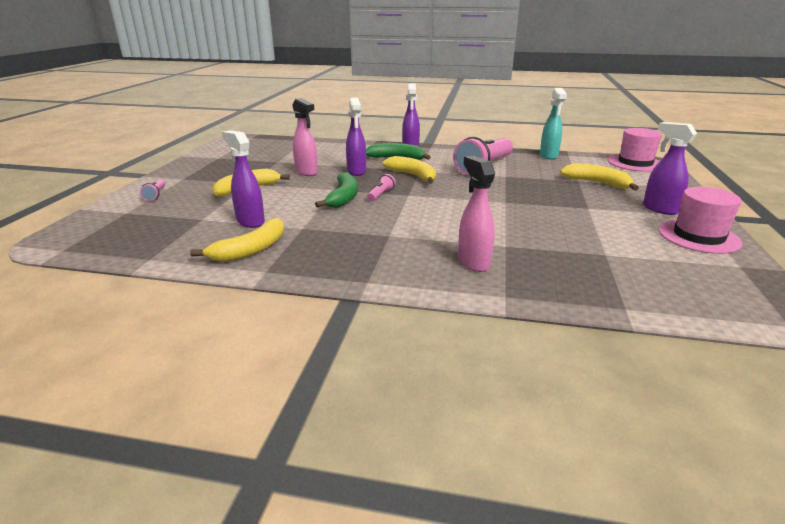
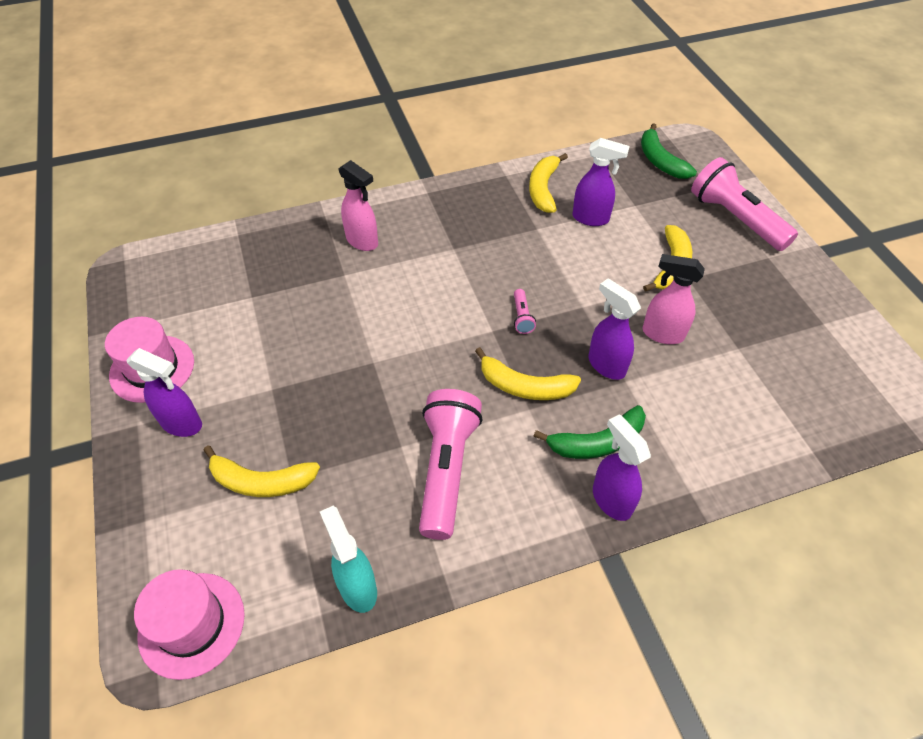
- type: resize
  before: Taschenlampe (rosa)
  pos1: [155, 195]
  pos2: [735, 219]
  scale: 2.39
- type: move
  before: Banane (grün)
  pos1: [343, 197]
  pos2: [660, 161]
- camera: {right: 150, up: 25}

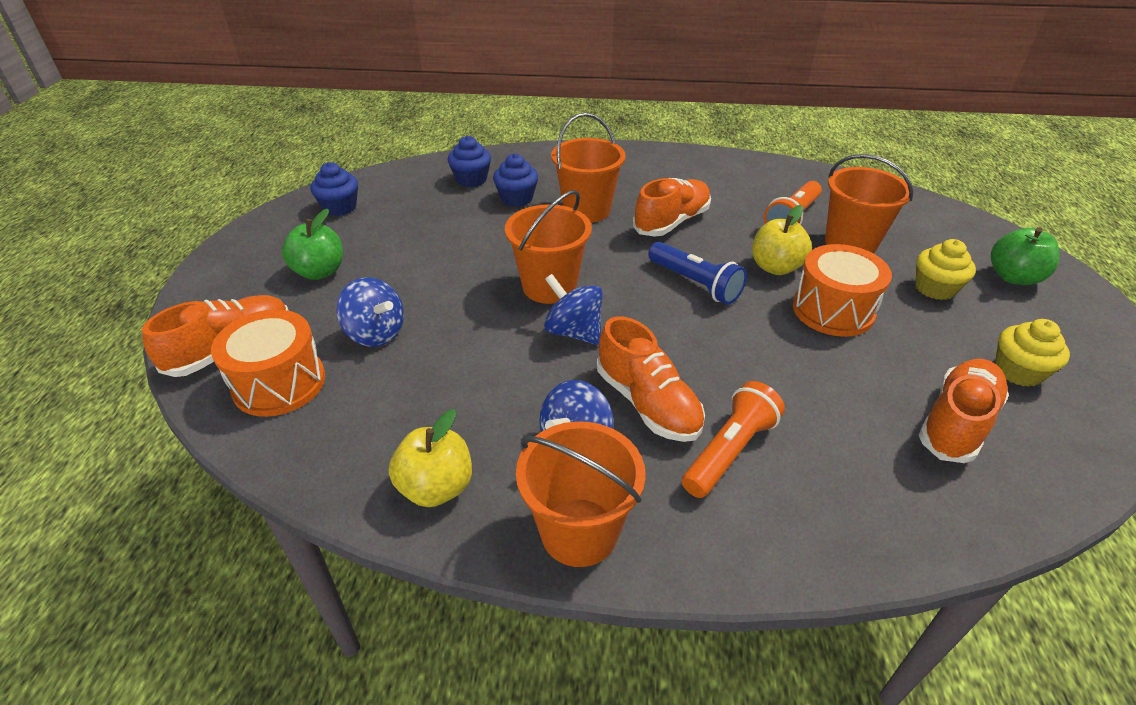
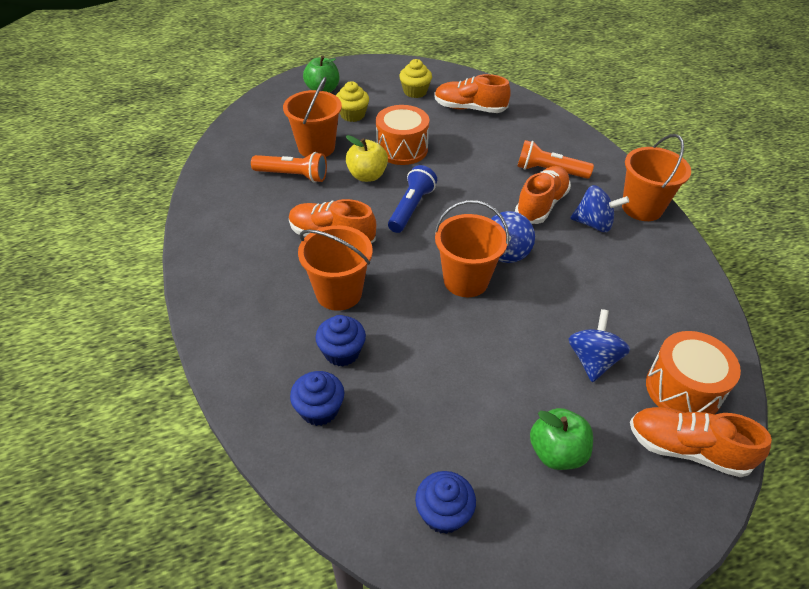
- type: delete
  before: Apfel (gelb)
  pos1: [436, 487]
- camera: {right: -115, up: 5}

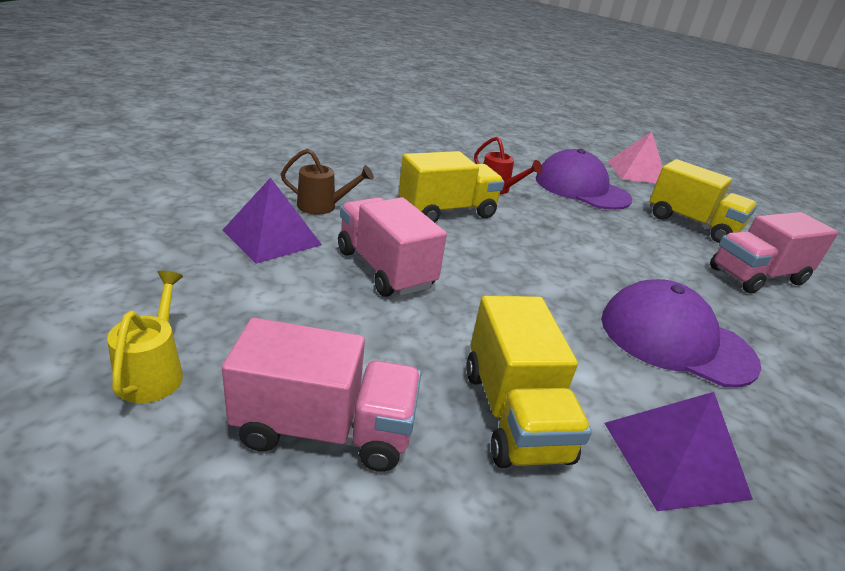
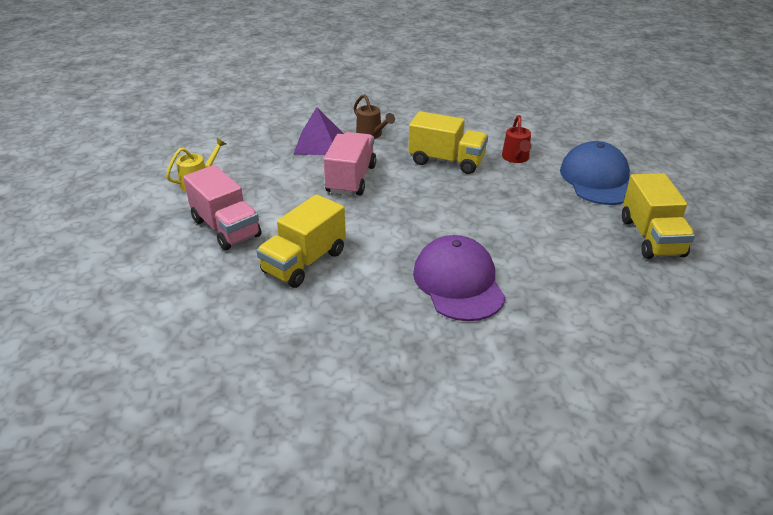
- type: recolor
  before: Kappe (lila)
  after: Kappe (blau)
  pos1: [581, 188]
  pos2: [597, 179]
- type: delete
  before: Pyramide (lila)
  pos1: [674, 459]
- type: delete
  before: Pyramide (rosa)
  pos1: [636, 172]
- type: delete
  before: Lastwagen (rosa)
  pos1: [757, 276]
- camera: {right: 50, up: 5}

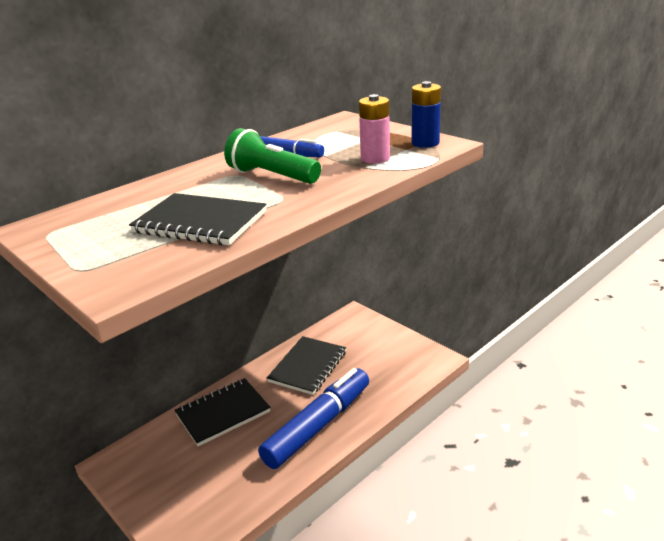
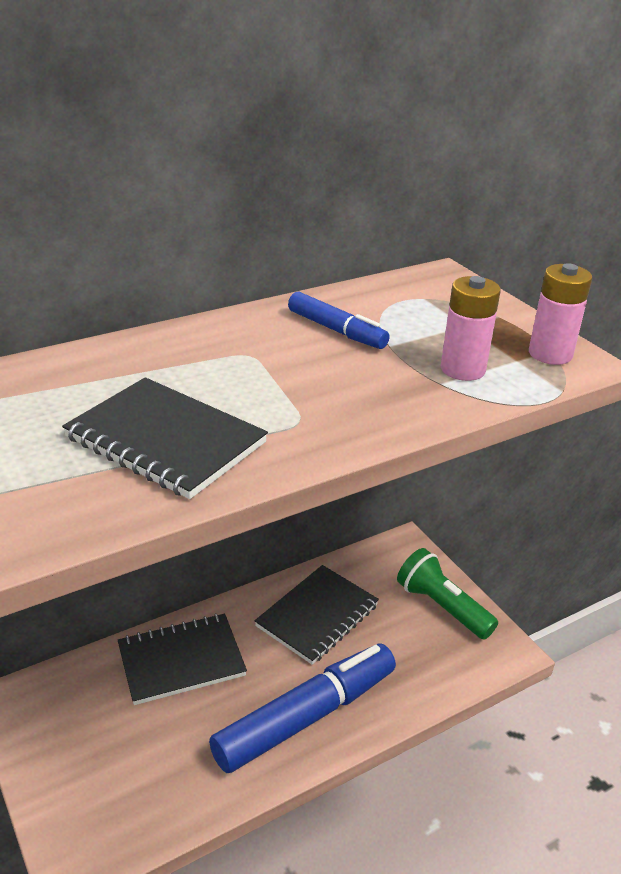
- type: move
  before: Taschenlampe (grün)
  pos1: [272, 176]
  pos2: [442, 607]
- type: recolor
  before: Batterie (blau)
  after: Batterie (rosa)
  pos1: [425, 143]
  pos2: [550, 354]
- camera: {right: 10, up: 5}

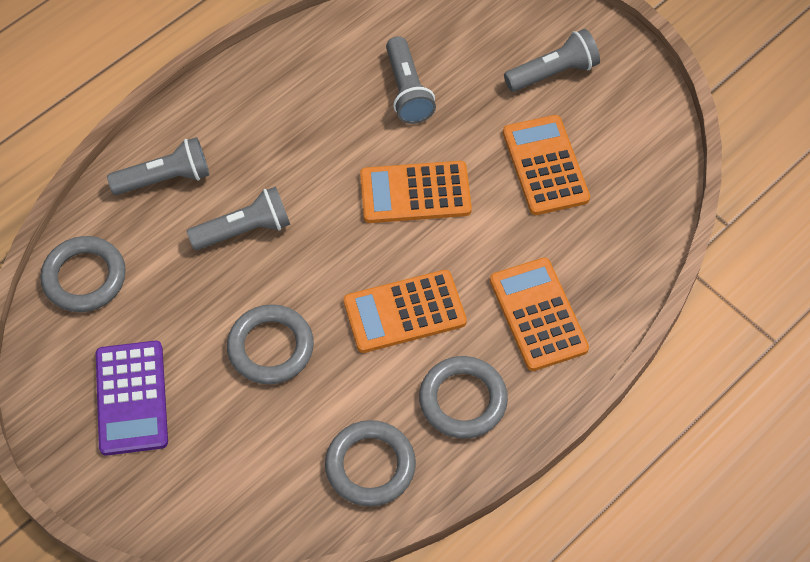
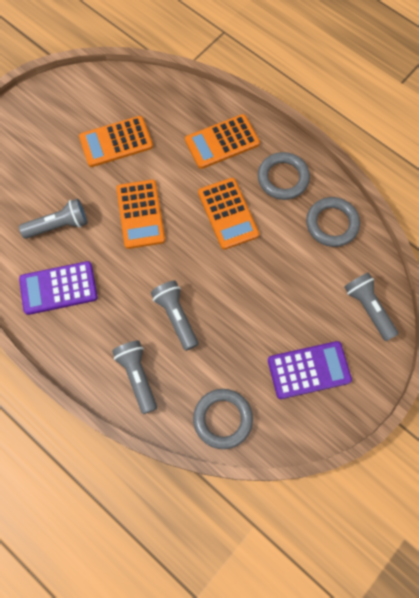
- type: delete
  before: Ring (grau)
  pos1: [270, 347]
- type: move
  before: Taschenlampe (grau)
  pos1: [553, 73]
  pos2: [368, 308]
- type: insert
  after: Taschenrechner (lila)
  pos2: [58, 288]
- camera: {right: -95, up: 10}

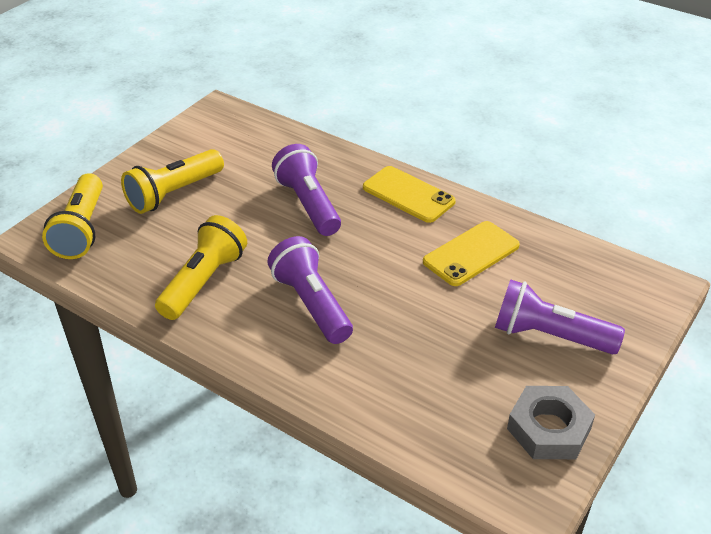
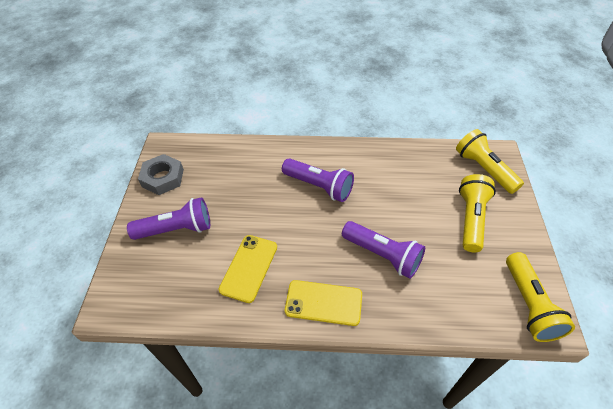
- type: move
  before: Taschenlampe (gelb)
  pos1: [203, 281]
  pos2: [529, 304]
- camera: {right: 150, up: 10}

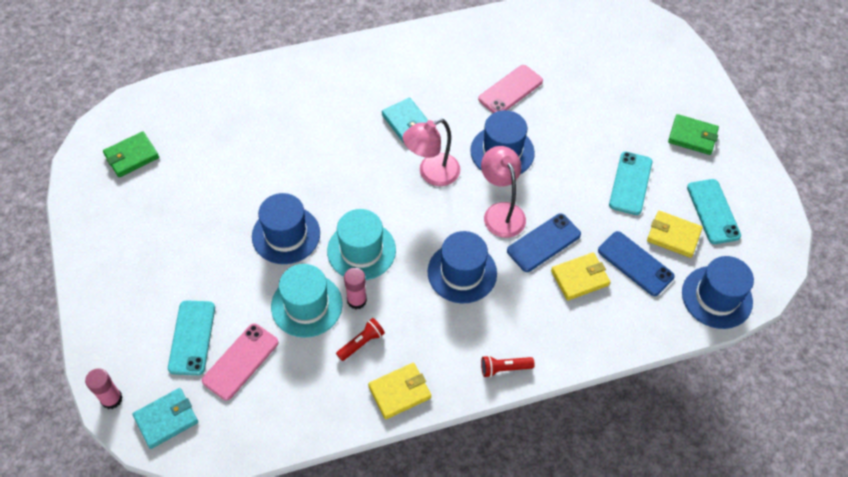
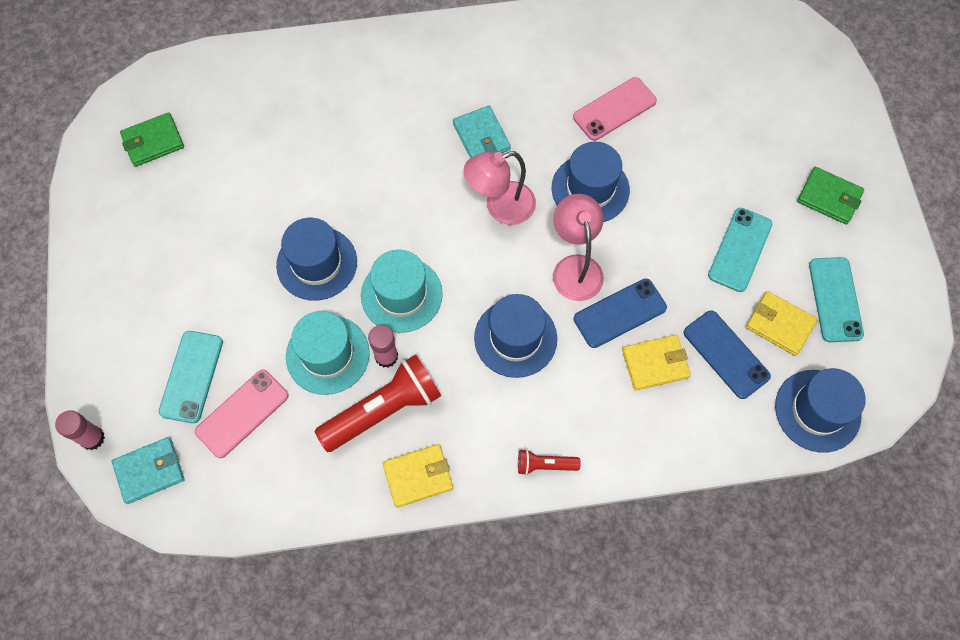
- type: resize
  before: Taschenlampe (rot)
  pos1: [361, 343]
  pos2: [384, 410]
  scale: 2.08
- camera: {right: 10, up: 10}

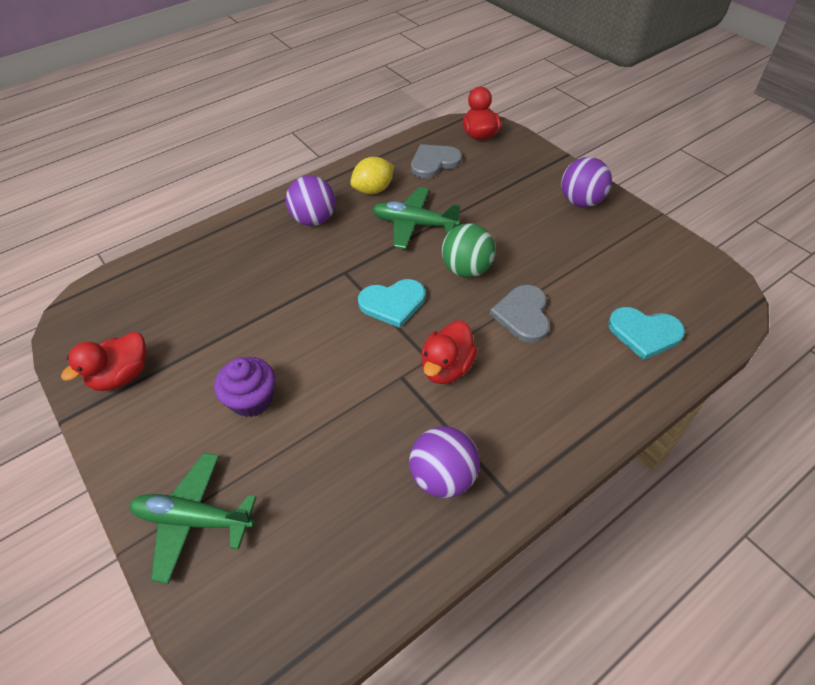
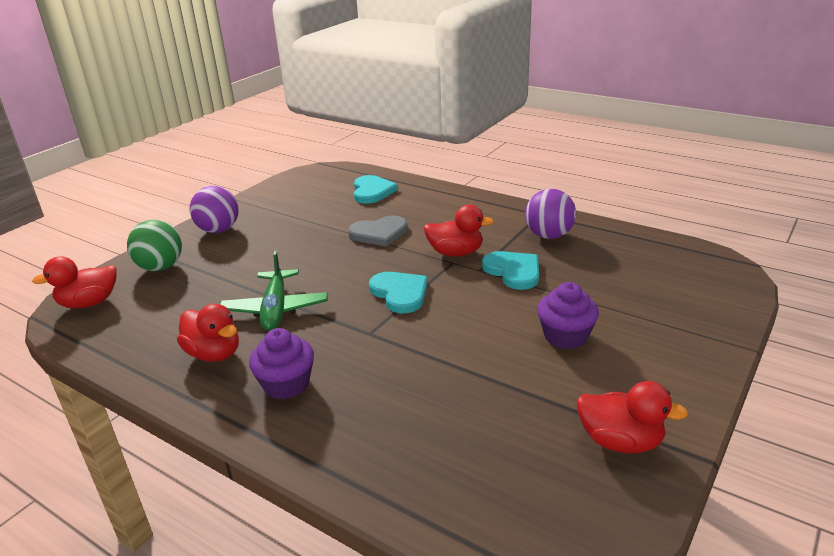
- type: delete
  before: Flugzeug (grün)
  pos1: [194, 519]
- type: replace
  before: Ball (lila)
  after: Muffin (lila)
  pos1: [314, 220]
  pos2: [286, 384]
- type: replace
  before: Zitrone (gelb)
  after: Ente (rot)
  pos1: [373, 190]
  pos2: [214, 353]
- type: delete
  before: Herz (grau)
  pos1: [434, 162]
- type: move
  before: Ball (grün)
  pos1: [467, 269]
  pos2: [160, 267]
- type: insert
  after: Herz (türkis)
  pos2: [513, 271]
- camera: {right: -110, up: -20}

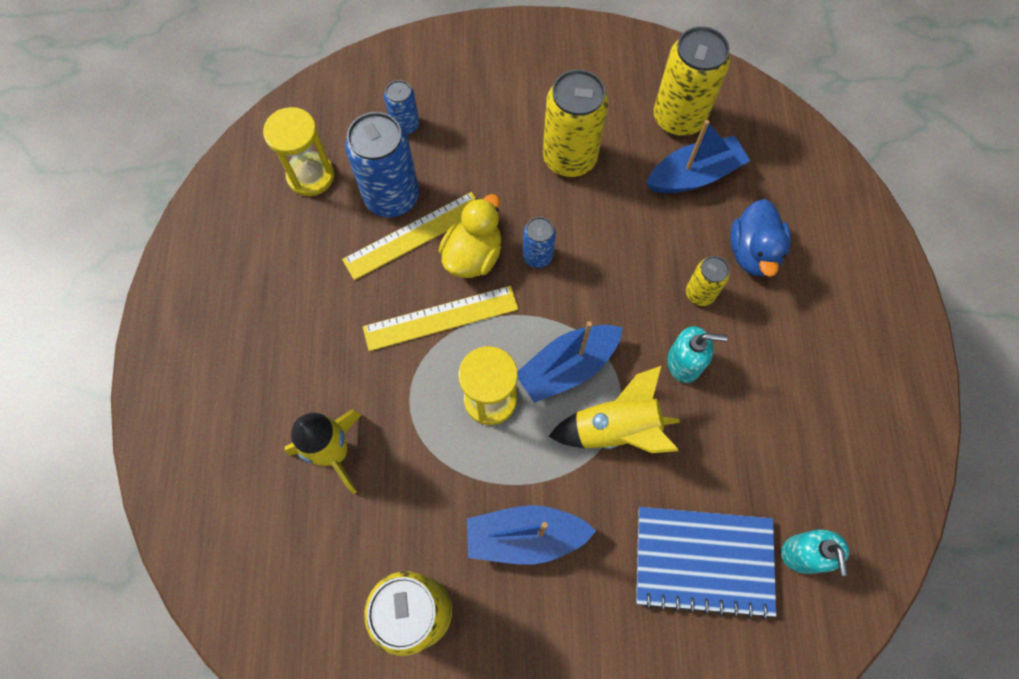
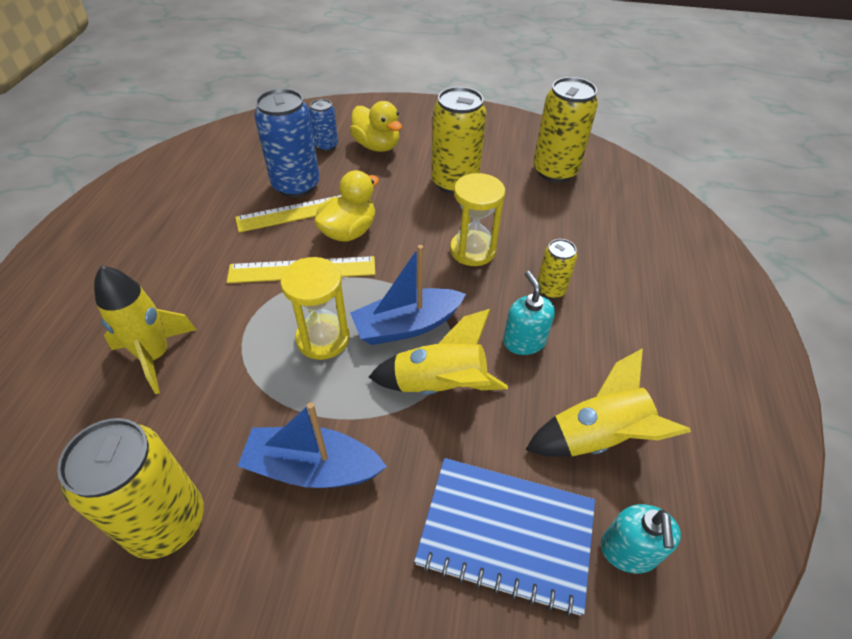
- type: move
  before: Sanduhr (gelb)
  pos1: [311, 176]
  pos2: [472, 250]
- type: delete
  before: Dose (blau)
  pos1: [537, 256]
- type: delete
  before: Boot (blau)
  pos1: [694, 175]
- type: rotate
  before: Seifenspender (türkis)
  pos1: [684, 362]
  pos2: [524, 341]
  turn: -120
- type: delete
  before: Ente (blau)
  pos1: [752, 252]
- type: insert
  after: Ente (gelb)
  pos2: [377, 146]
- type: insert
  after: Rakete (gelb)
  pos2: [596, 437]
- camera: {right: 10, up: -20}

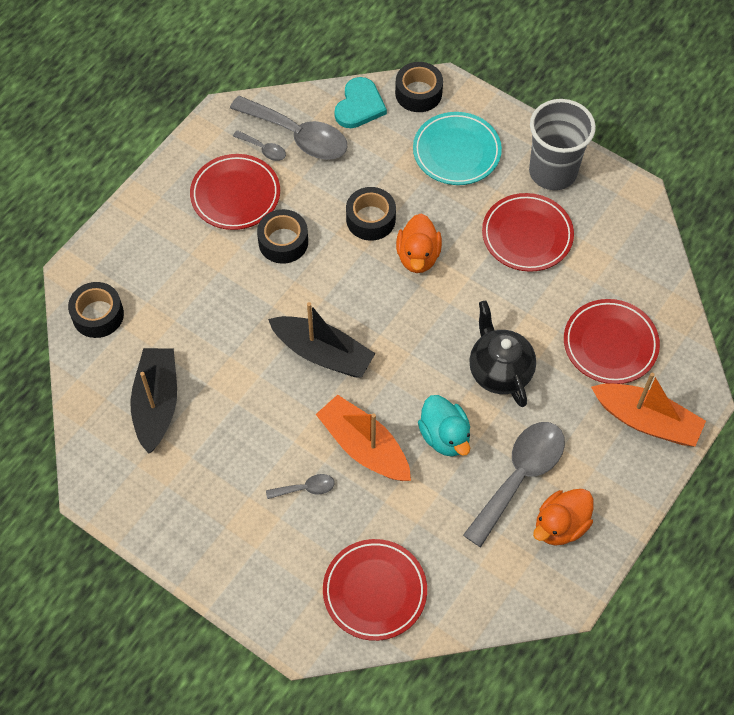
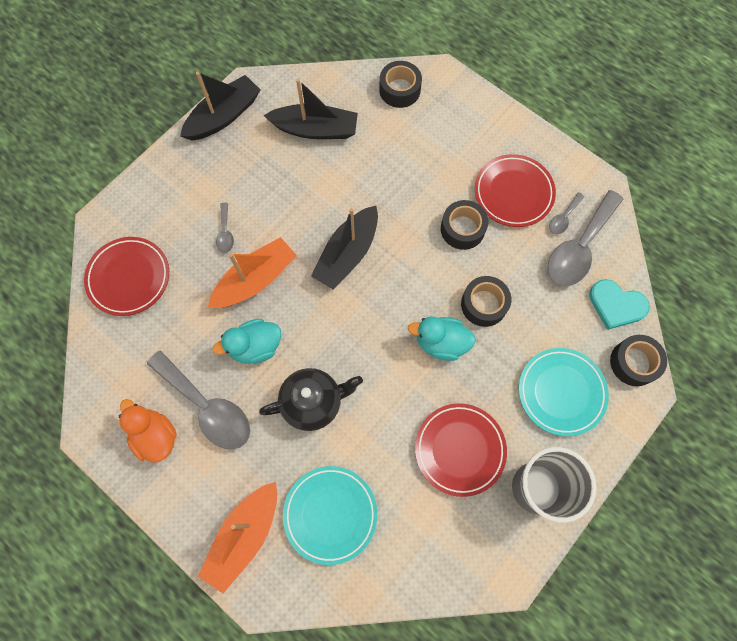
- type: recolor
  before: Ente (orange)
  after: Ente (türkis)
  pos1: [418, 256]
  pos2: [441, 343]
- type: recolor
  before: Teller (rot)
  after: Teller (türkis)
  pos1: [610, 344]
  pos2: [330, 514]
- type: insert
  after: Boot (schwarz)
  pos2: [224, 116]
- camera: {right: 95, up: 10}

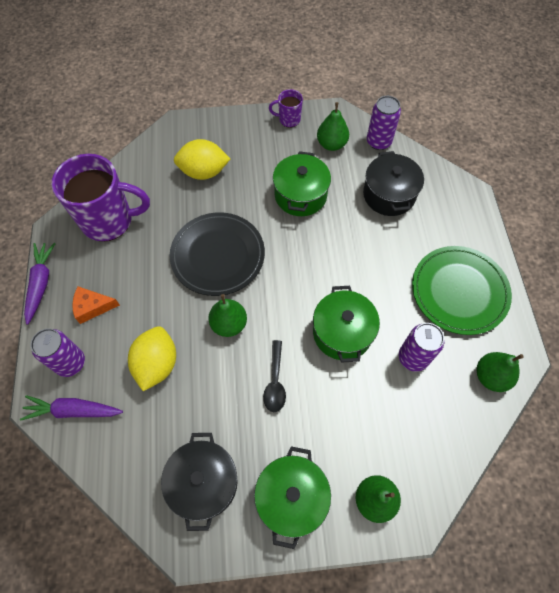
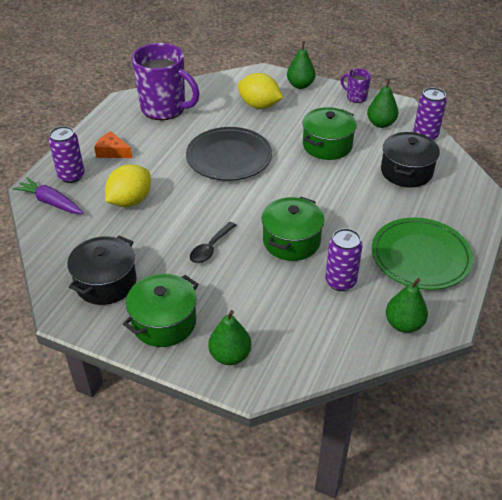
- type: delete
  before: Karotte (lila)
  pos1: [41, 283]
- type: move
  before: Birne (grün)
  pos1: [229, 324]
  pos2: [300, 85]
- camera: {right: 30, up: -20}

